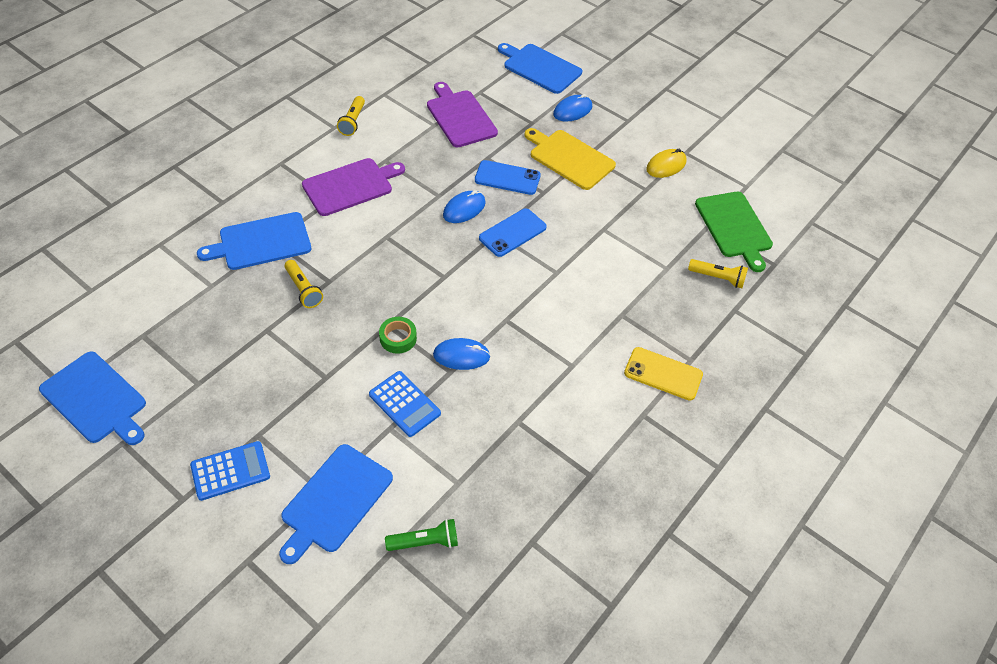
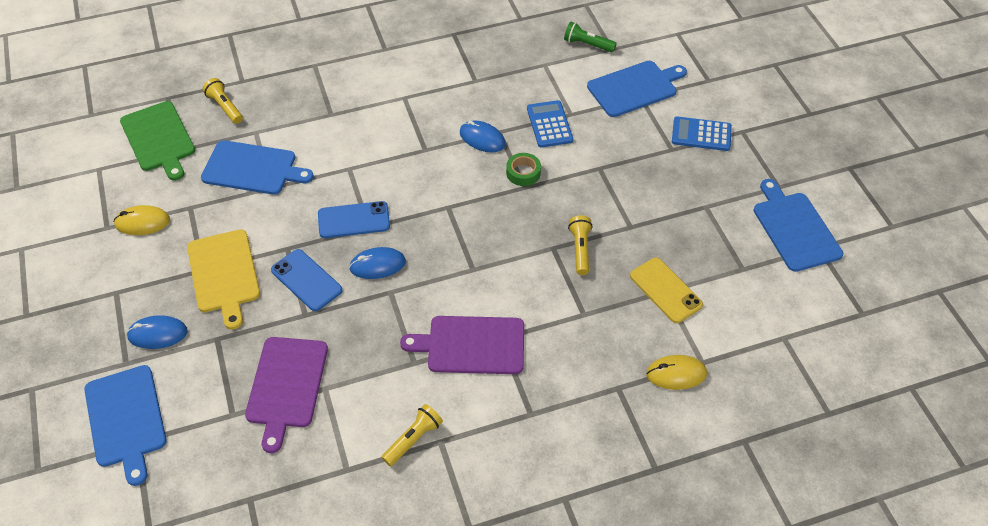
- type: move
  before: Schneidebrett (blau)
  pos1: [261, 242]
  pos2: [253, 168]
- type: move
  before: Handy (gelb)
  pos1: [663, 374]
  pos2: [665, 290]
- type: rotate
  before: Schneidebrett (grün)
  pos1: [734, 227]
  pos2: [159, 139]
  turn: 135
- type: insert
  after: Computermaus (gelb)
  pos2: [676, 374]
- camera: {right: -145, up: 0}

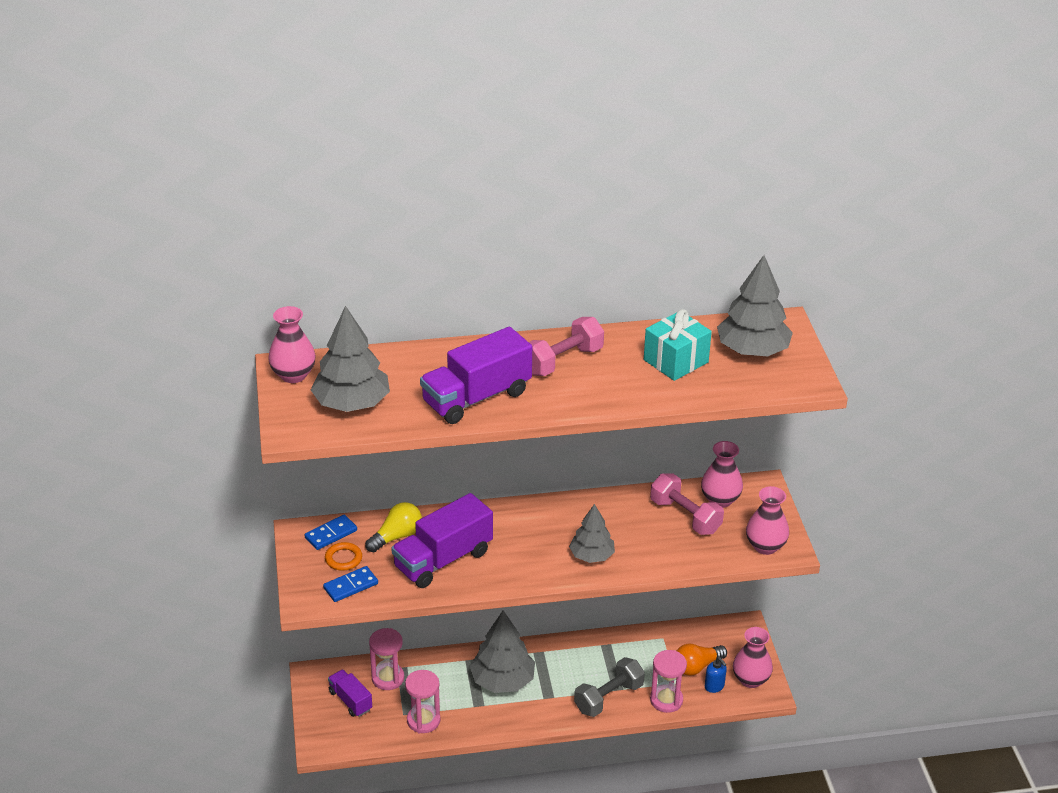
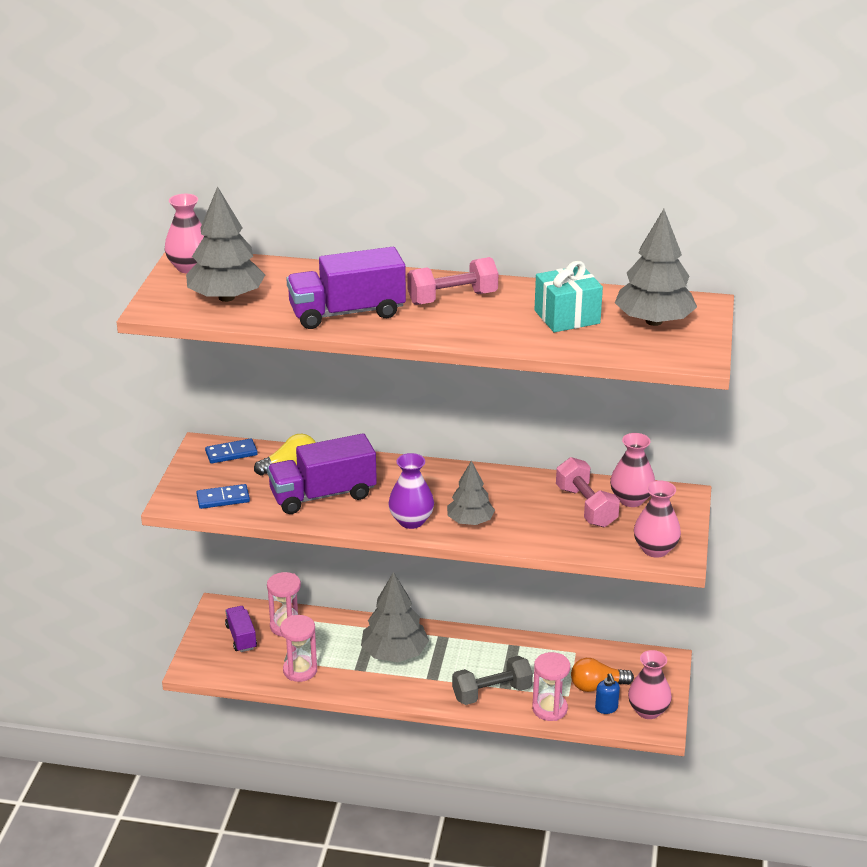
- type: delete
  before: Ring (orange)
  pos1: [343, 559]
- type: insert
  after: Vase (lila)
  pos2: [411, 521]
- camera: {right: 20, up: -5}

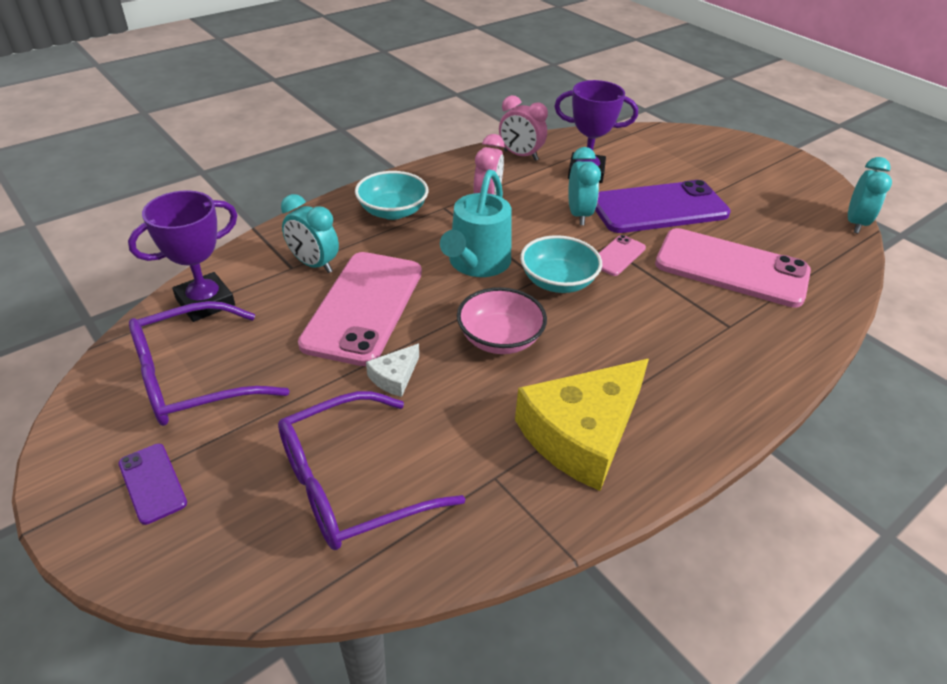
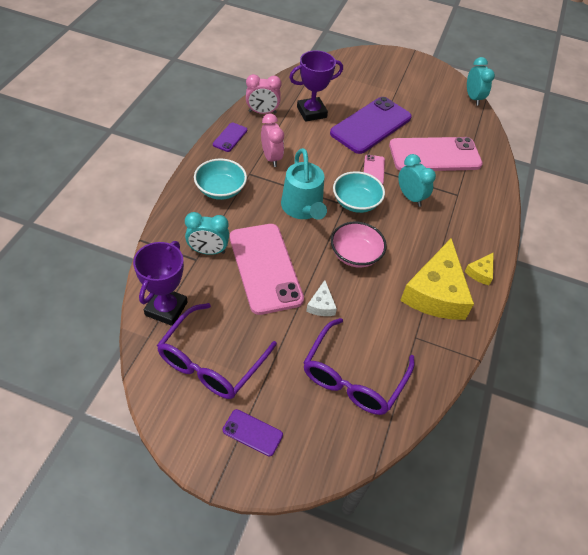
- type: move
  before: Wecker (türkis)
  pos1: [579, 215]
  pos2: [410, 197]
- type: insert
  after: Handy (lila)
  pos2: [230, 137]
- type: insert
  after: Käse (gelb)
  pos2: [480, 272]
- camera: {right: -35, up: 10}

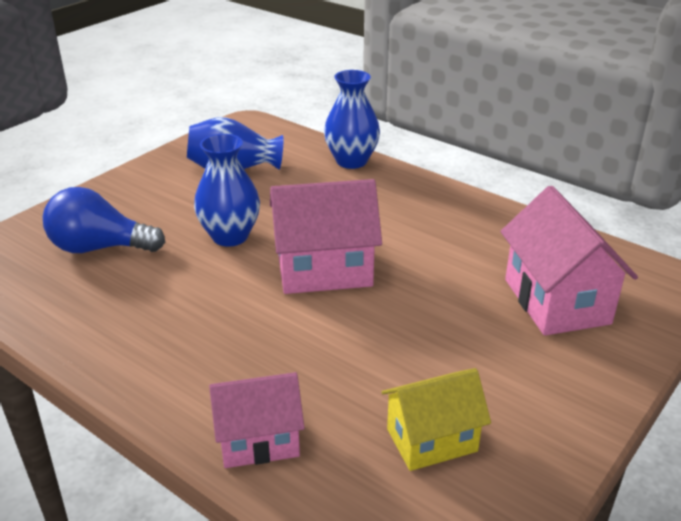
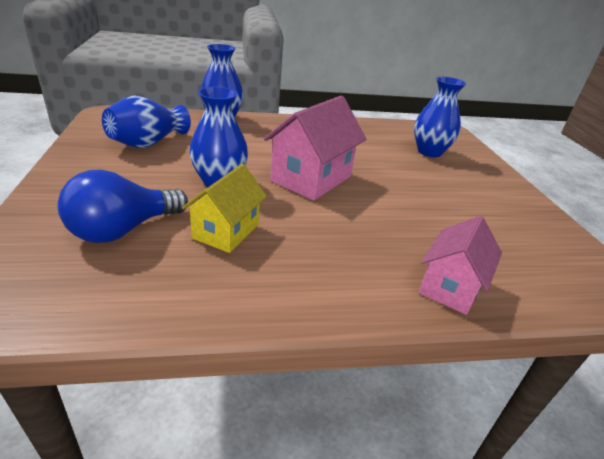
- type: move
  before: Haus (gelb)
  pos1: [431, 440]
  pos2: [226, 231]
- type: replace
  before: Haus (rosa)
  after: Vase (blau)
  pos1: [556, 301]
  pos2: [429, 152]
- camera: {right: -50, up: 0}

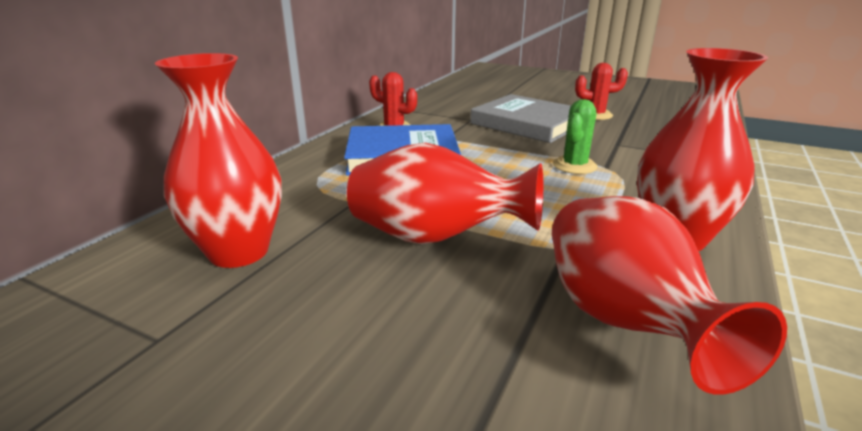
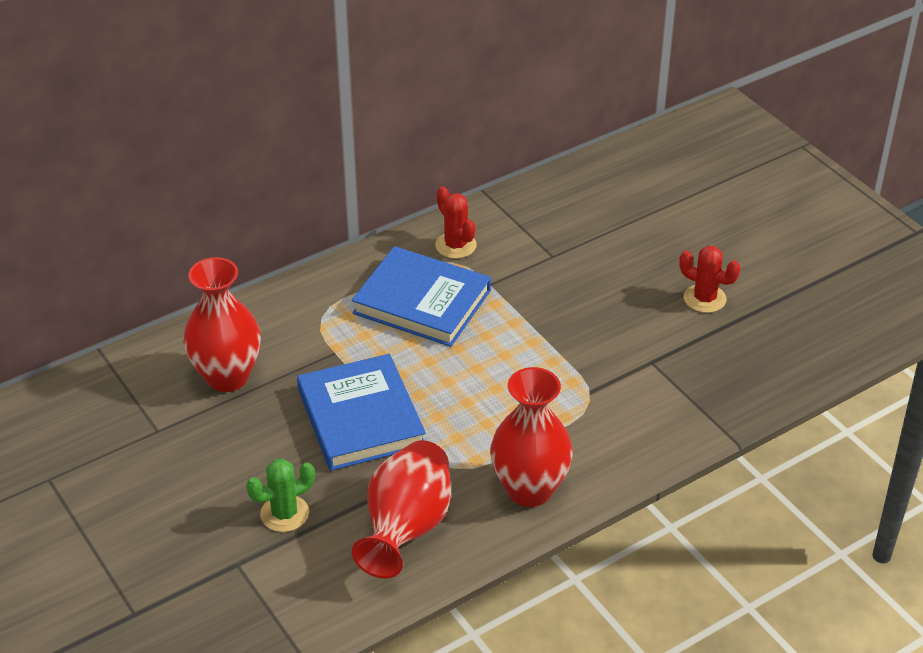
- type: replace
  before: Vase (rot)
  after: Buch (blau)
  pos1: [435, 238]
  pos2: [361, 417]
- type: delete
  before: Buch (grau)
  pos1: [527, 124]
- type: move
  before: Kaktus (grün)
  pos1: [574, 166]
  pos2: [284, 514]
- camera: {right: 30, up: 15}

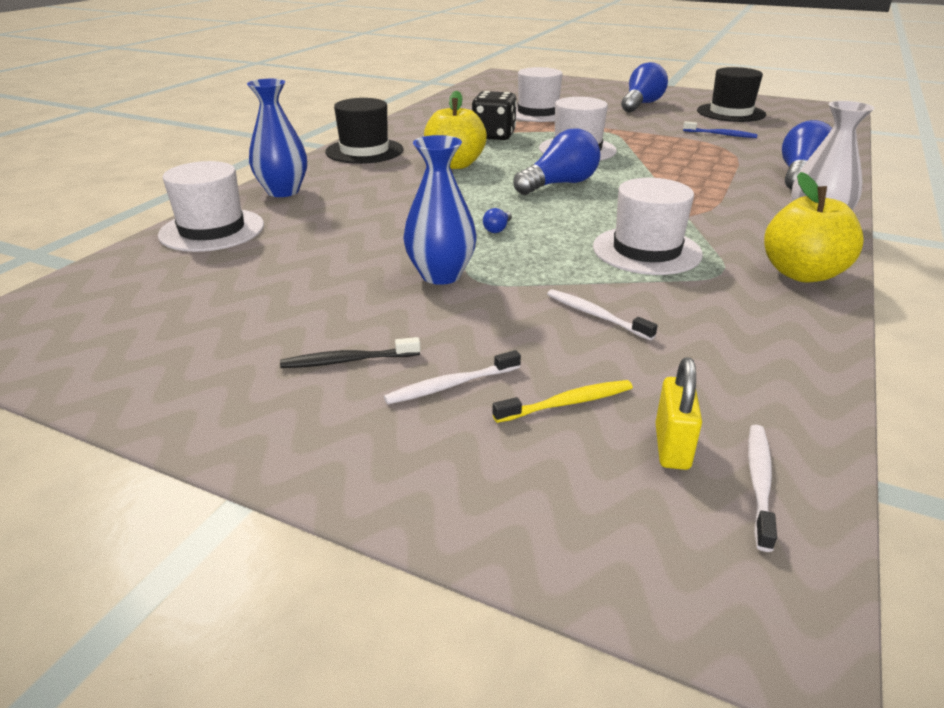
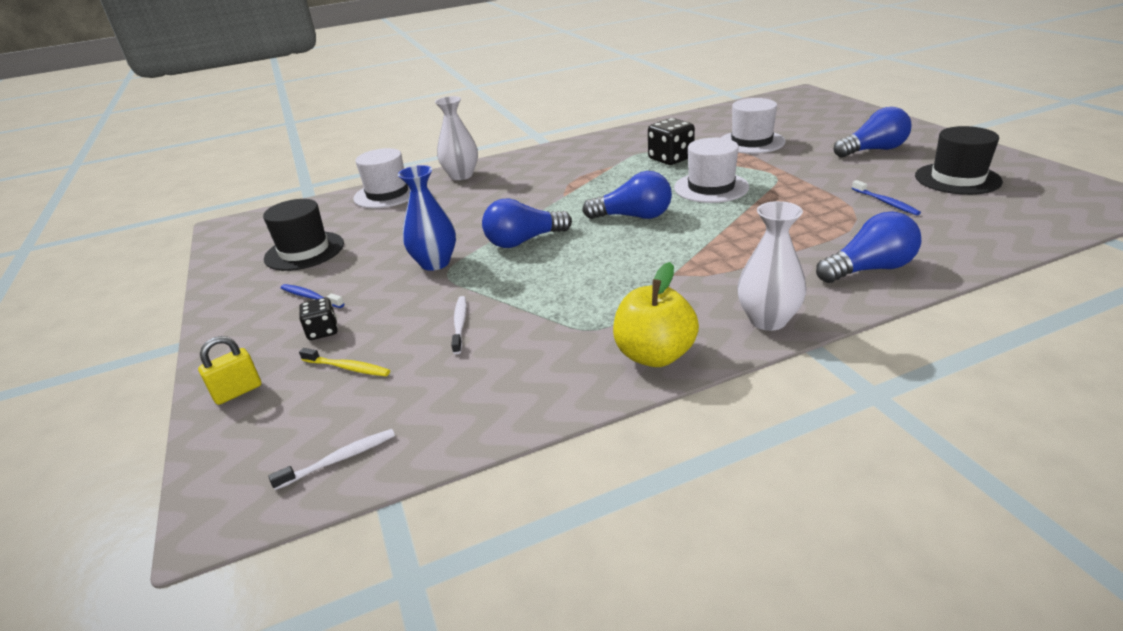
- type: recolor
  before: Vase (blau)
  after: Vase (weiß)
  pos1: [283, 191]
  pos2: [461, 175]
- type: recolor
  before: Zahnbürste (schwarz)
  after: Zahnbürste (blau)
  pos1: [348, 361]
  pos2: [310, 297]
- type: move
  before: Hut (schwarz)
  pos1: [364, 151]
  pos2: [304, 251]
- type: replace
  before: Zahnbürste (weiß)
  after: Spielwürfel (schwarz)
  pos1: [451, 385]
  pos2: [323, 331]
- type: delete
  before: Apfel (gelb)
  pos1: [455, 164]
- type: resize
  before: Glühbirne (blau)
  pos1: [497, 229]
  pos2: [524, 241]
  scale: 2.47
- type: delete
  before: Hut (weiß)
  pos1: [646, 250]
- type: move
  before: Vorhängeschloss (gelb)
  pos1: [672, 447]
  pos2: [238, 392]
- camera: {right: 45, up: 0}

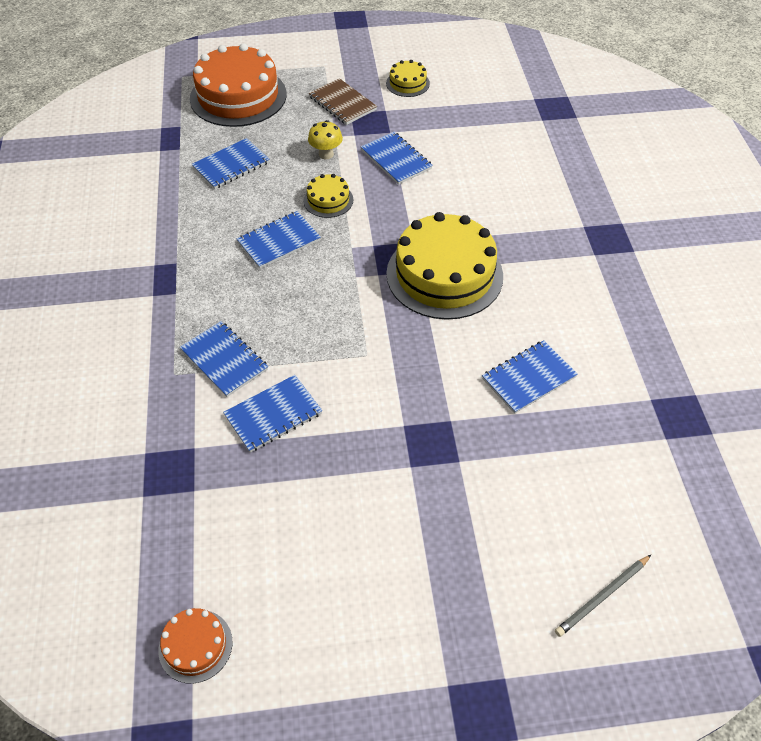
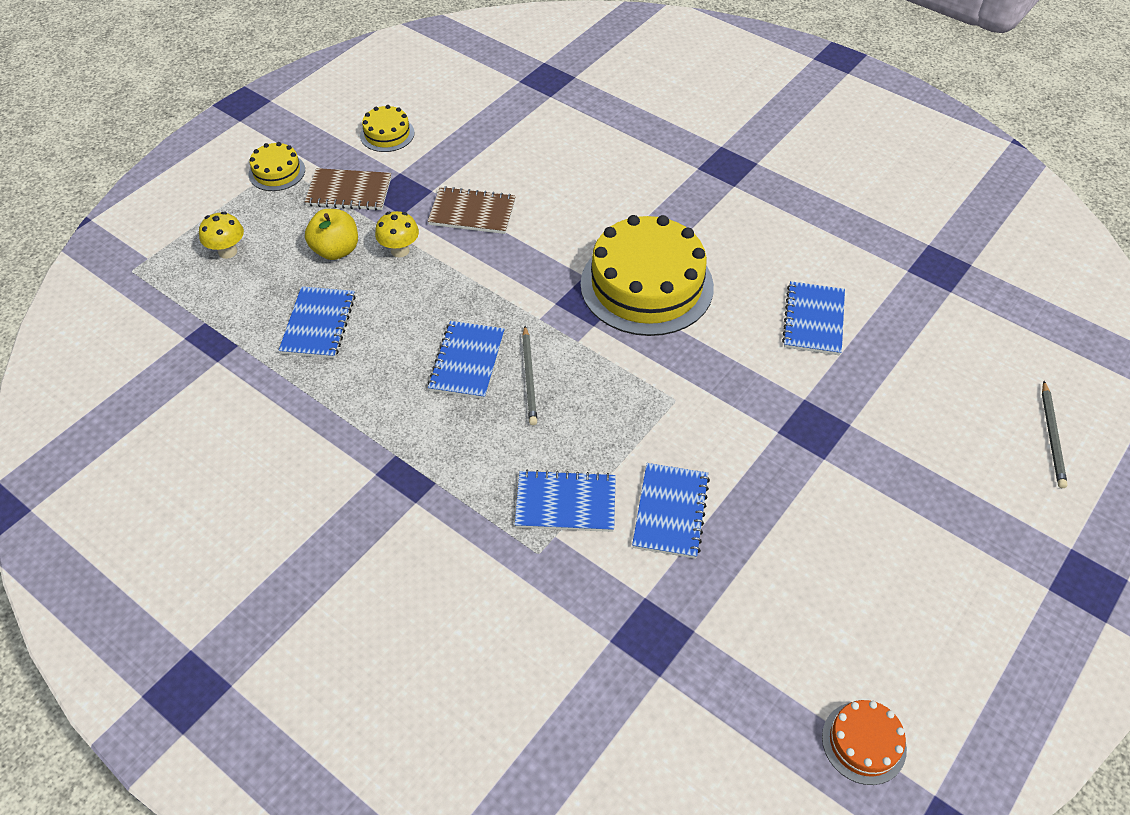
- type: replace
  before: Kuchen (orange)
  after: Pilz (gelb)
  pos1: [238, 96]
  pos2: [227, 251]
- type: move
  before: Kuchen (gelb)
  pos1: [328, 200]
  pos2: [277, 172]
- type: recolor
  before: Notizbuch (blau)
  after: Notizbuch (braun)
  pos1: [396, 159]
  pos2: [472, 212]
- type: insert
  after: Apfel (gelb)
  pos2: [336, 250]
- type: insert
  after: Bleistift (grau)
  pos2: [529, 377]
- camera: {right: -45, up: 0}

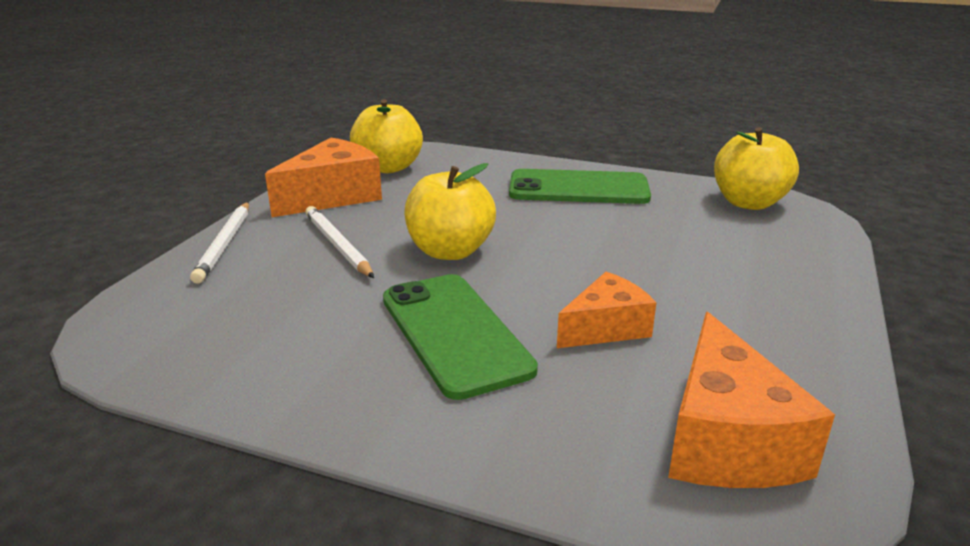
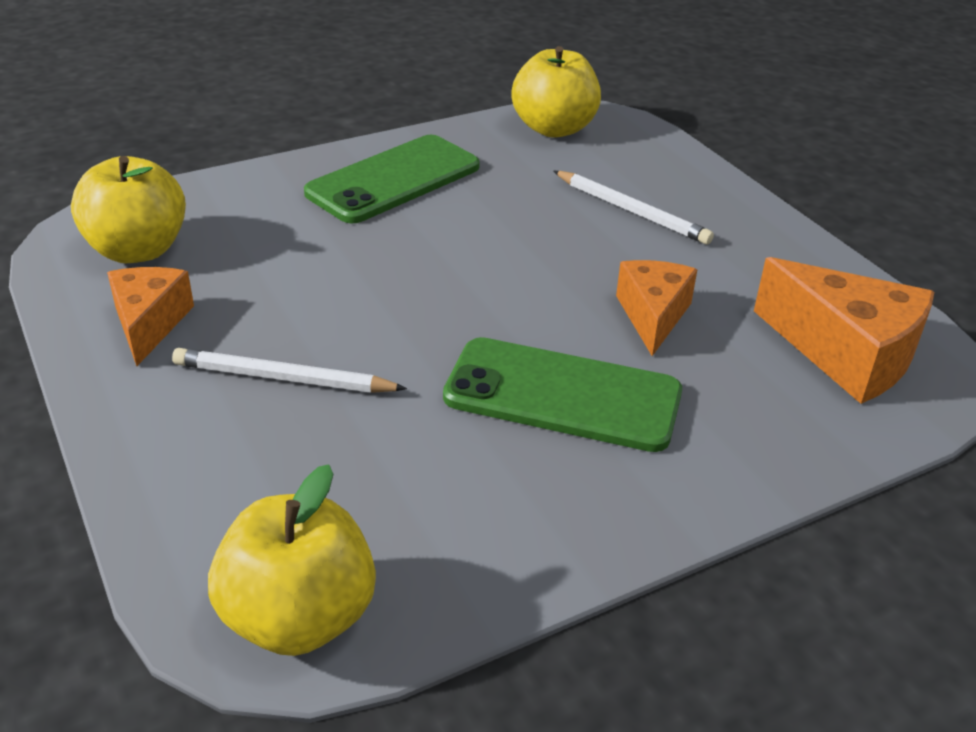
- type: move
  before: Bleistift (weiß)
  pos1: [224, 244]
  pos2: [632, 211]
- type: resize
  before: Käse (orange)
  pos1: [333, 196]
  pos2: [149, 323]
  scale: 0.65
- type: move
  before: Apfel (gelb)
  pos1: [450, 251]
  pos2: [299, 617]
- camera: {right: -50, up: 10}

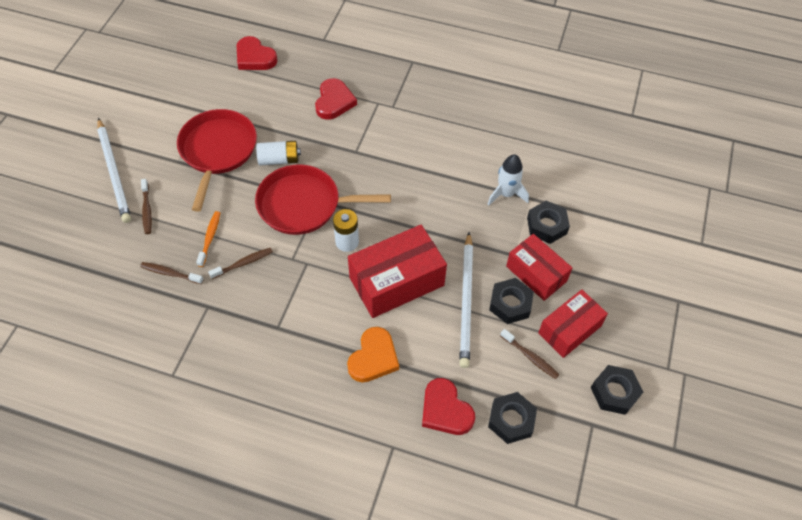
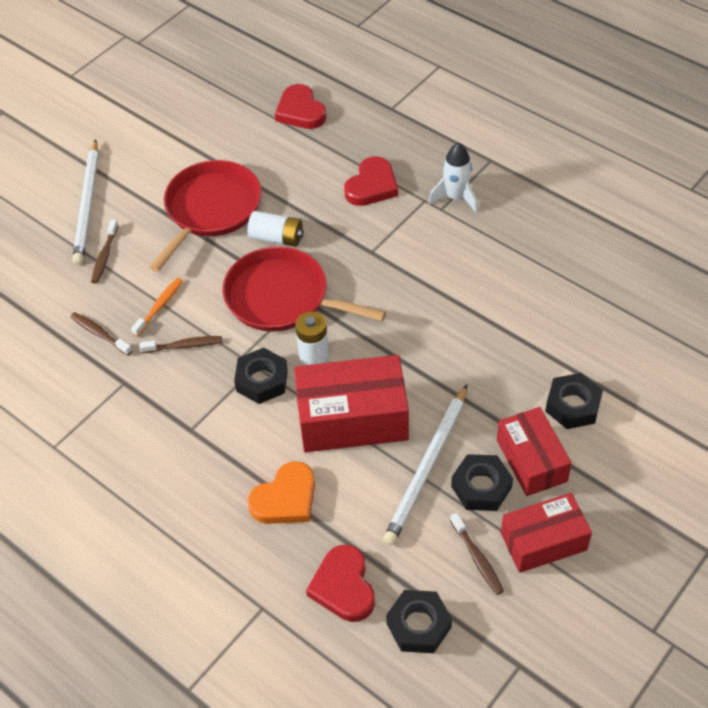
- type: move
  before: Rakete (weiß)
  pos1: [506, 194]
  pos2: [455, 197]
- type: move
  before: Sechskantmutter (schwarz)
  pos1: [614, 392]
  pos2: [262, 380]
- camera: {right: 25, up: -5}

